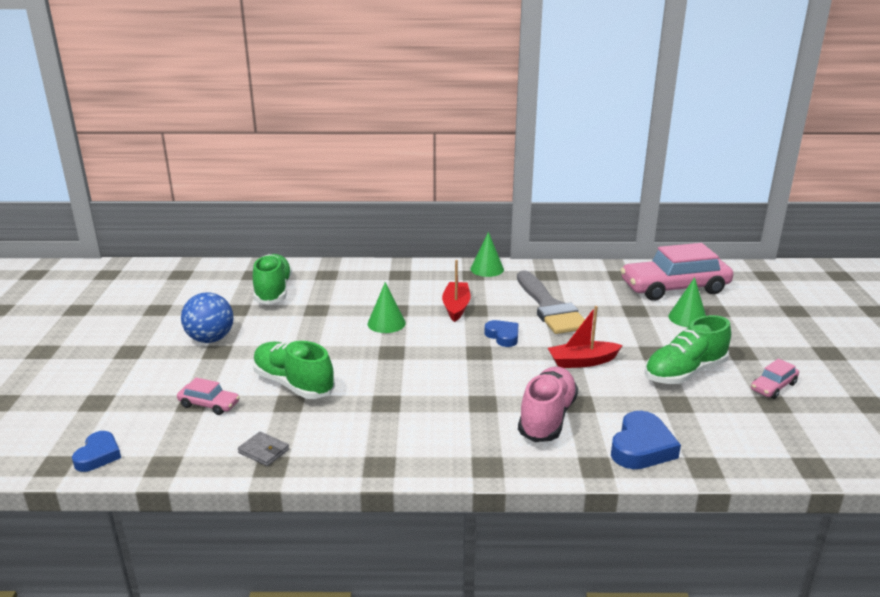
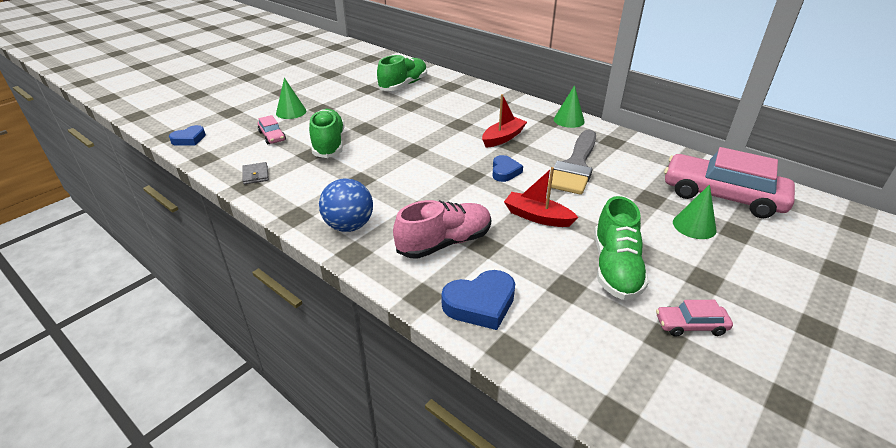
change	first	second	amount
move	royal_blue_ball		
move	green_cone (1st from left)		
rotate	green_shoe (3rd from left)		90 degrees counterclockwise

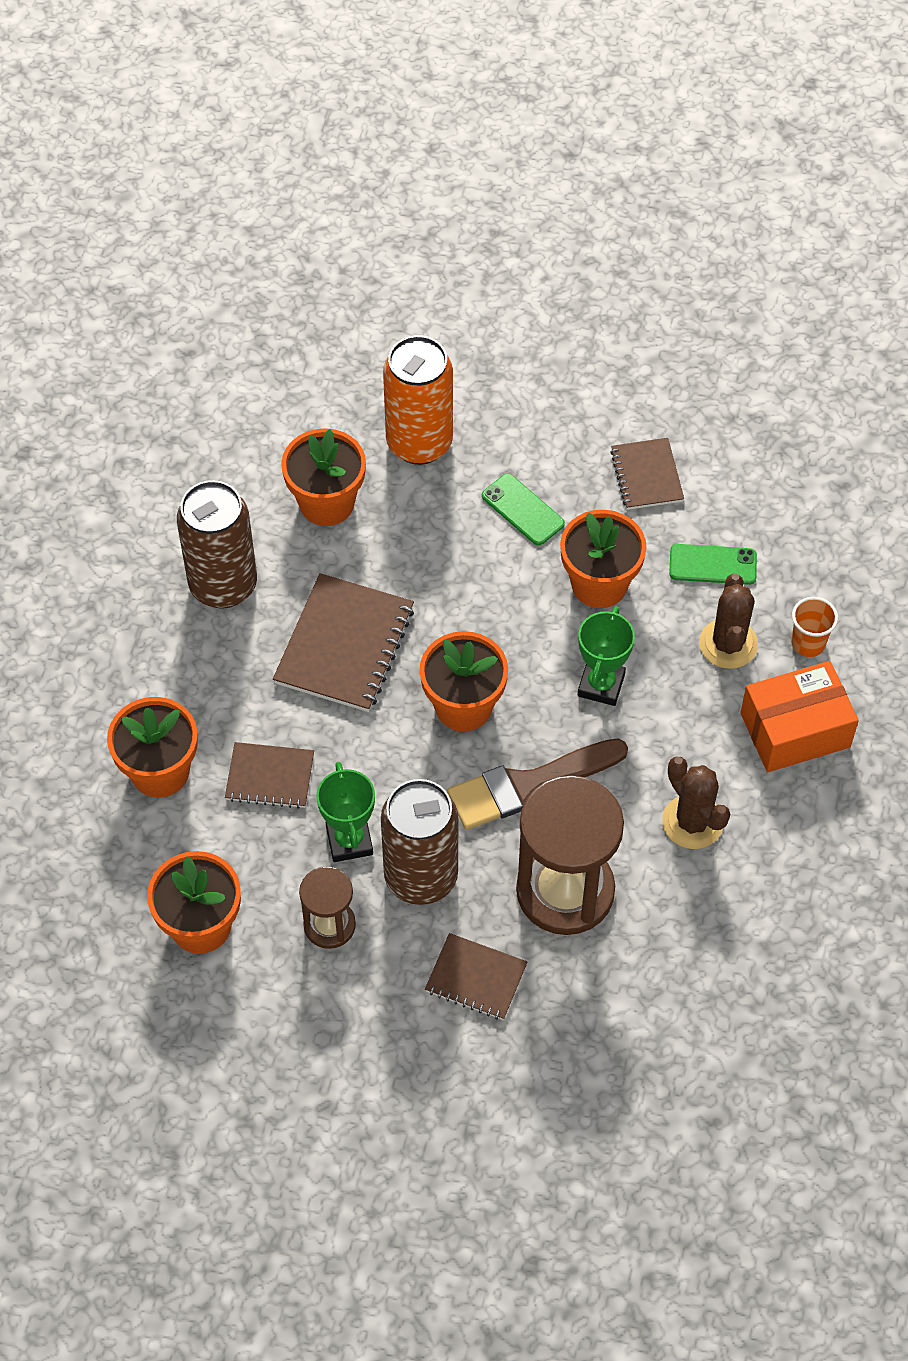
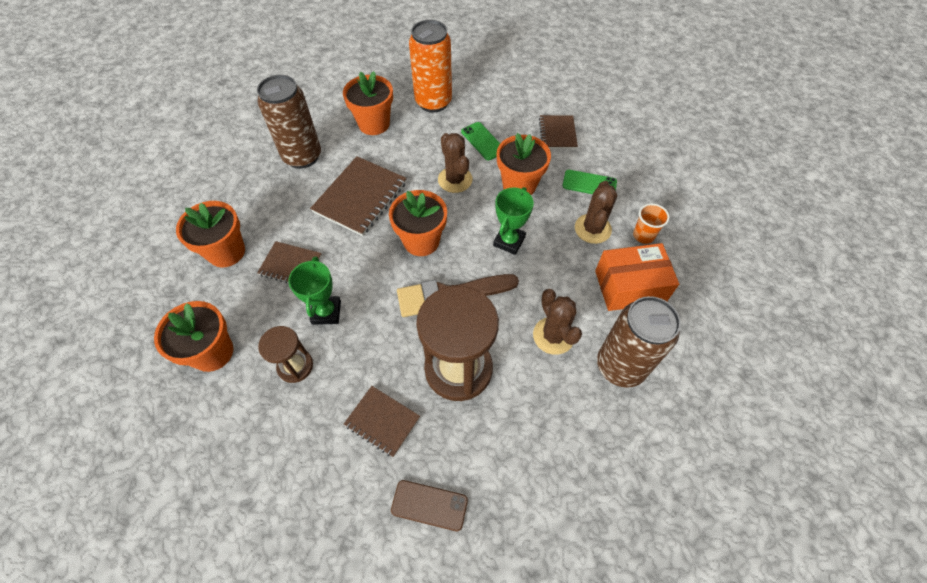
change	first	second	amount
insert		russet_mobile_phone	
insert		russet_prickly_plant (1st from left)	
move	russet_soda_can (2nd from left)		

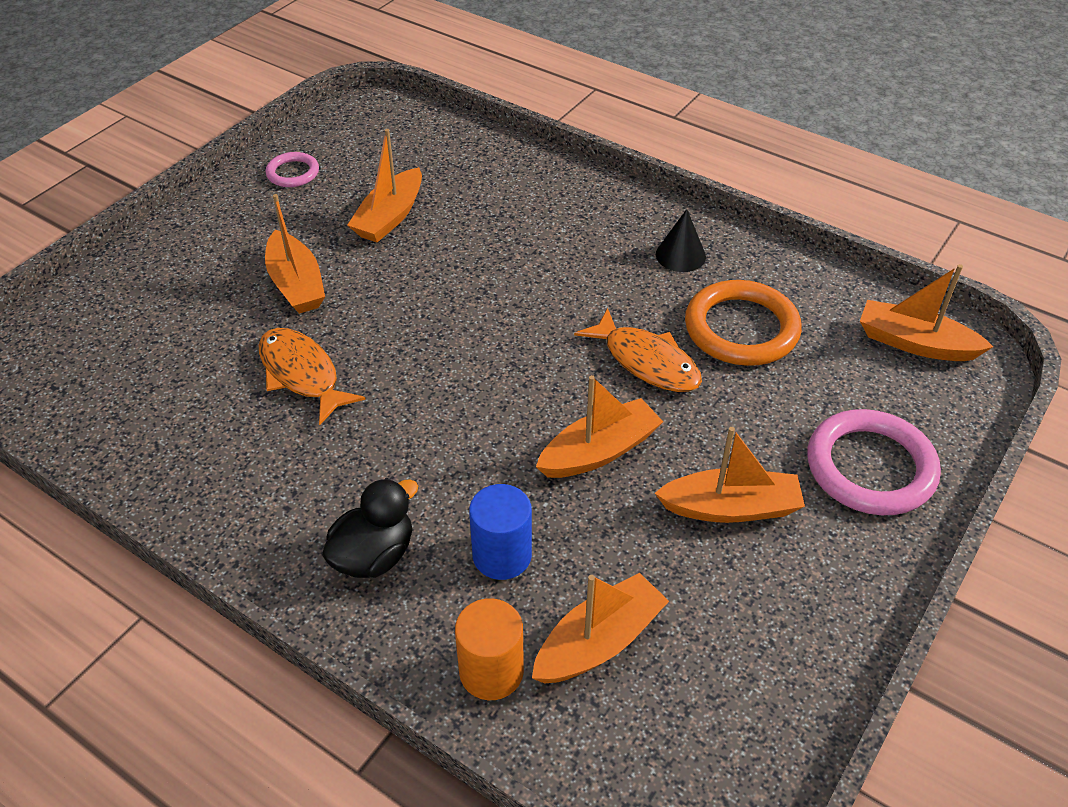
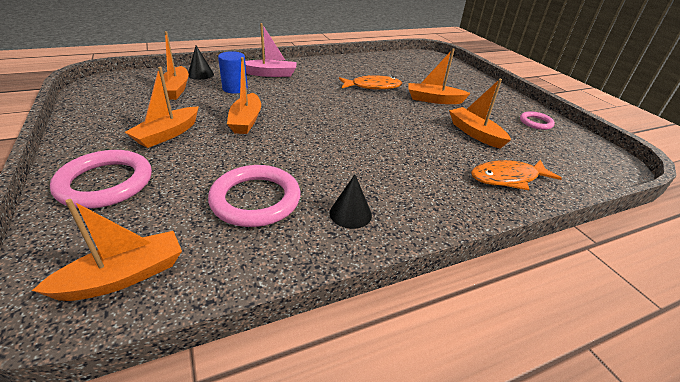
change	first	second	amount
move	bright_orange_toy_fish (2nd from left)		
replace	jet-black_duck	rosy_boat	
replace	bright_orange_cylinder	jet-black_cone (1st from left)	
recolor	bright_orange_ring	rosy_ring (2nd from left)	

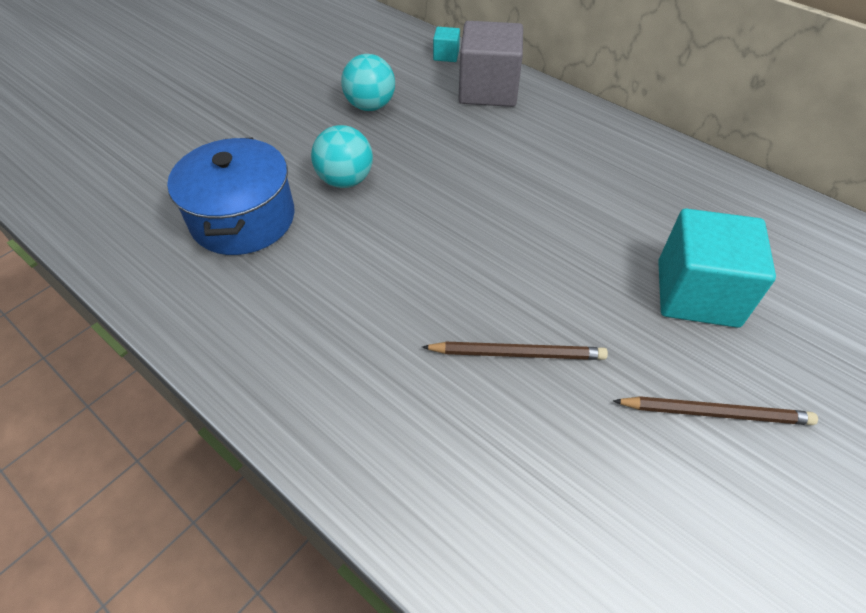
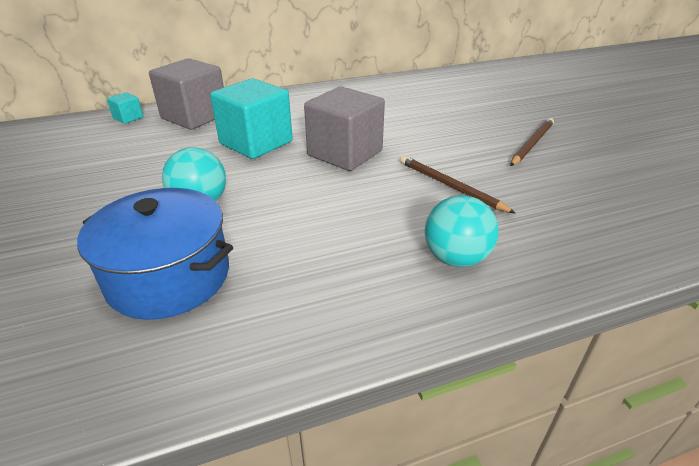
change	first	second	amount
insert		ash-grey_block (2nd from left)	
move	aqua_ball (2nd from left)		
move	aqua_block (2nd from left)		
rotate	russet_lead_pencil (1st from left)		75 degrees counterclockwise

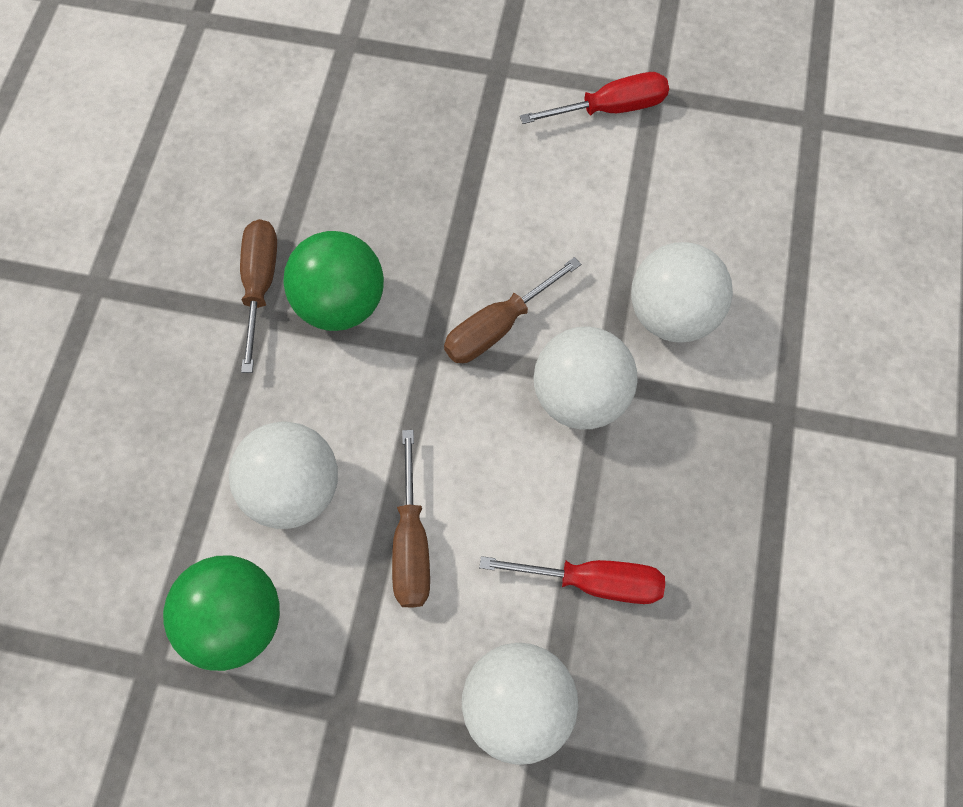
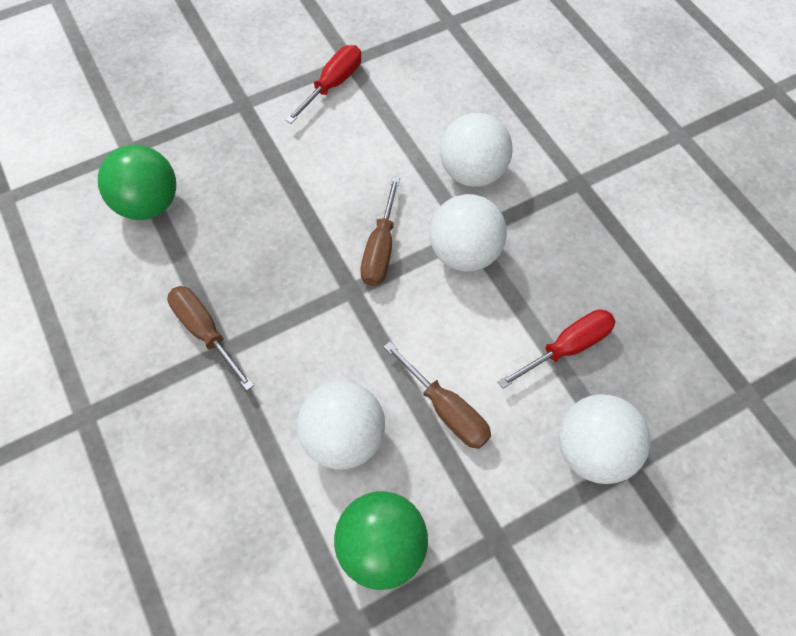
change	first	second	amount
move	green_ball (2nd from left in the first image)	green_ball (1st from left)	

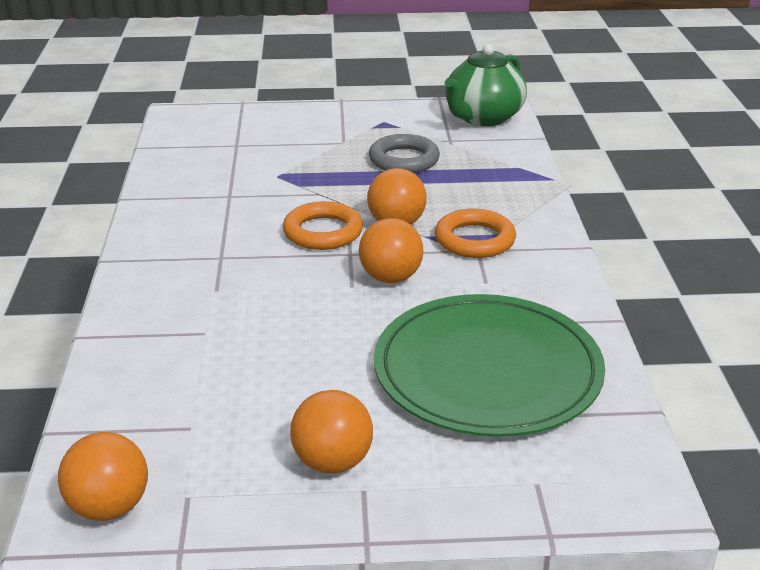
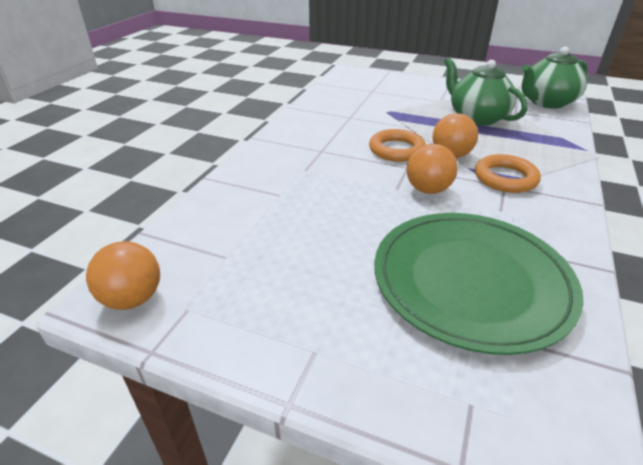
change	first	second	amount
delete	bright_orange_ball (2nd from left)		
replace	ash-grey_ring	green_teapot (1st from left)	

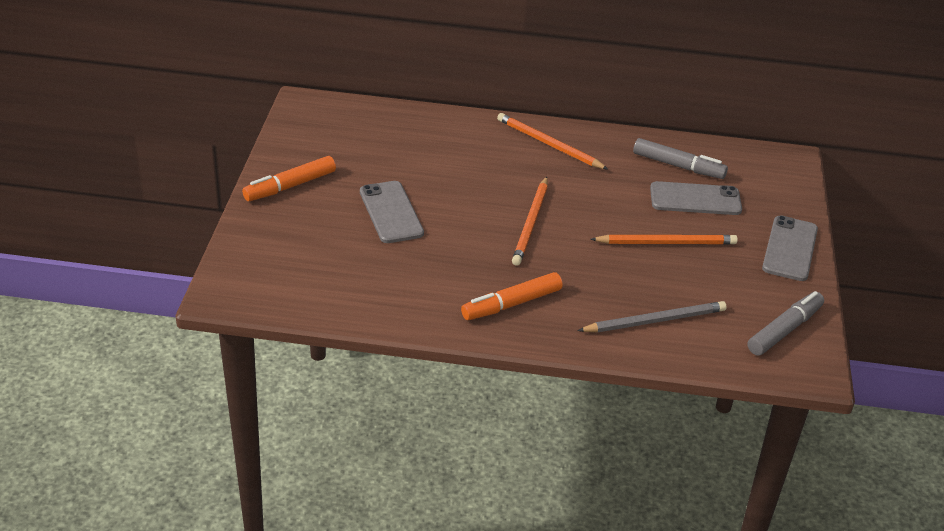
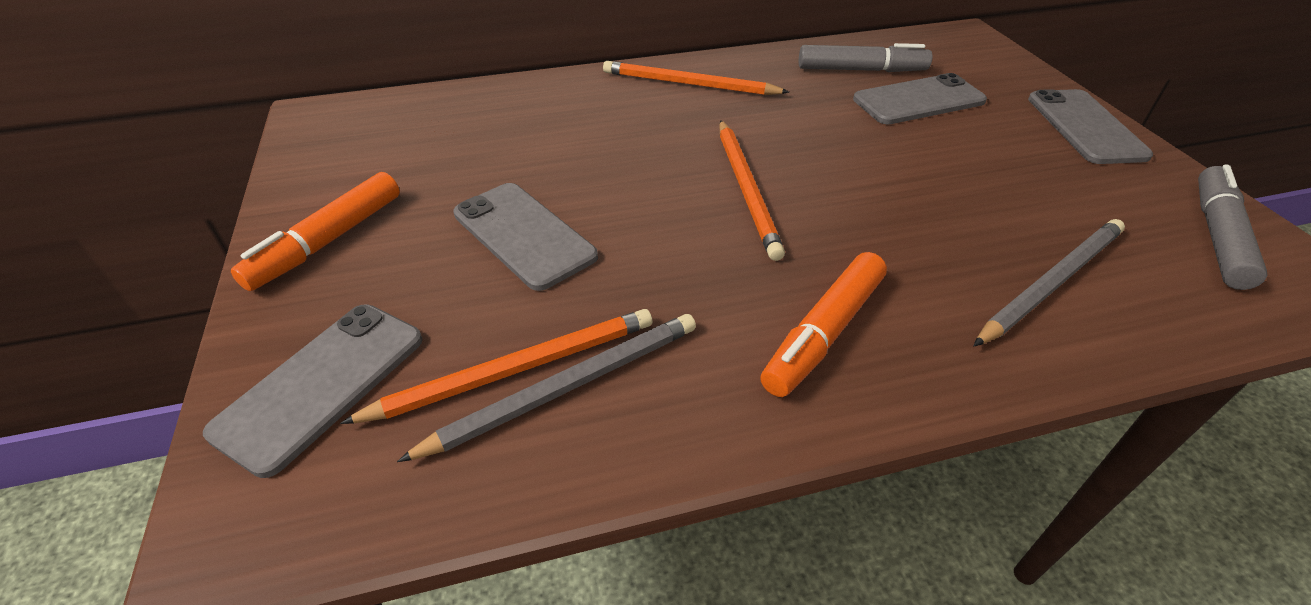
change	first	second	amount
insert		ash-grey_mobile_phone (1st from left)	
insert		ash-grey_lead_pencil (1st from left)	
move	bright_orange_lead_pencil (3rd from left in the first image)	bright_orange_lead_pencil (1st from left)	

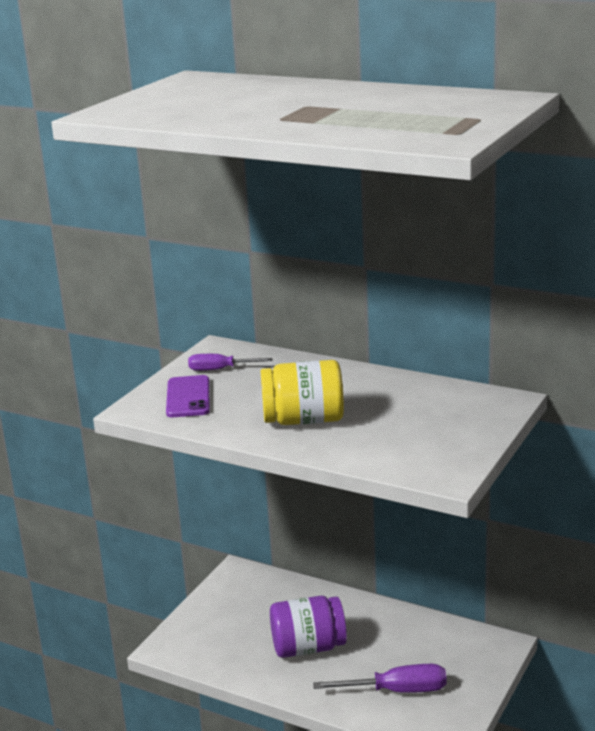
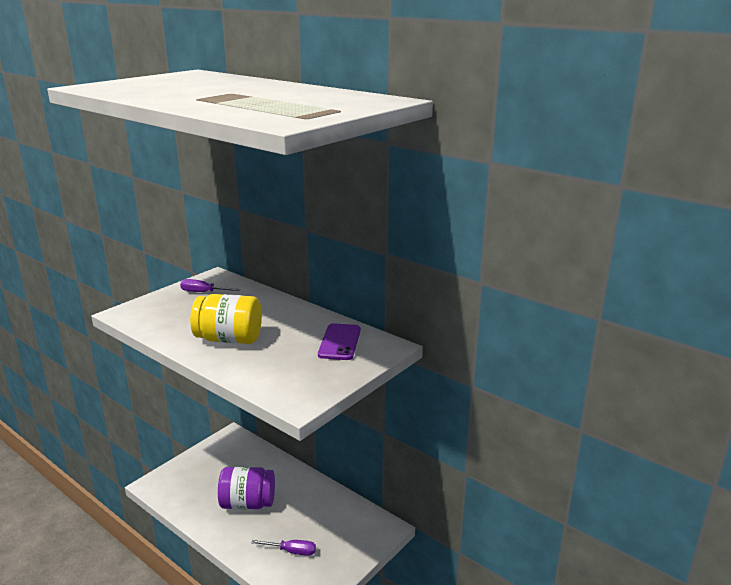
change	first	second	amount
move	violet_mobile_phone		
resize	violet_flat_screwdriver (2nd from left)		x0.65

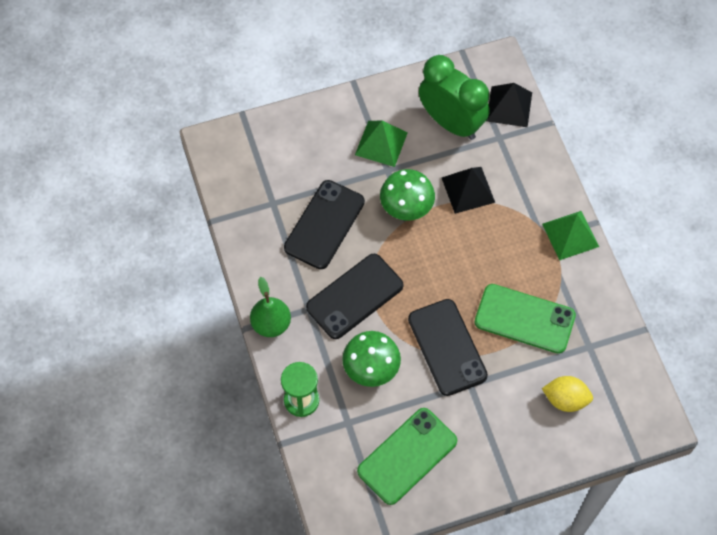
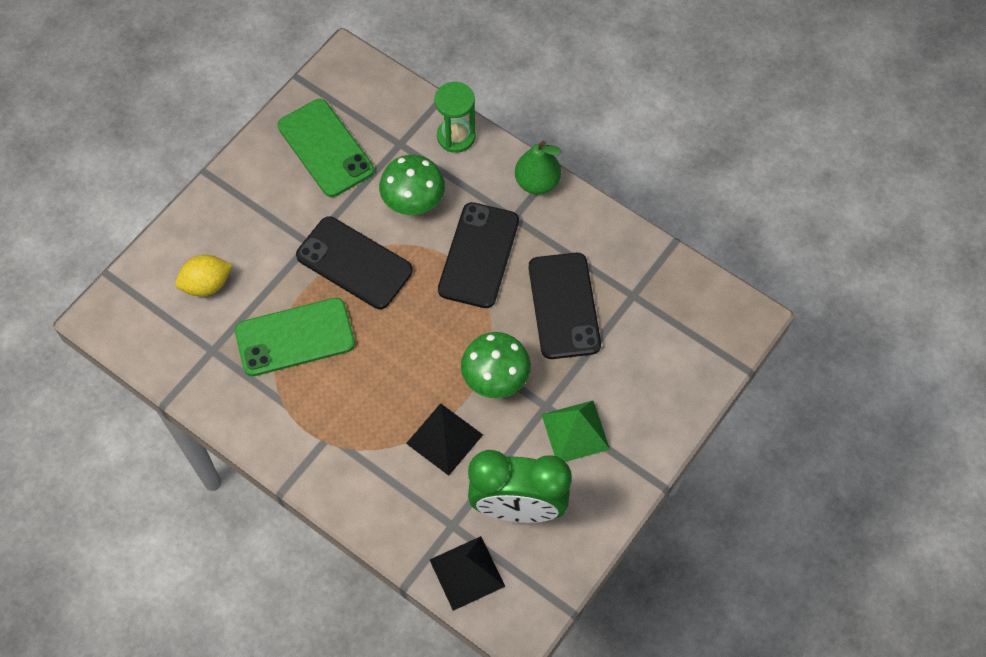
change	first	second	amount
delete	green_solid_pyramid (2nd from left)		
rotate	green_mobile_phone (1st from left in the first image)	green_mobile_phone (2nd from left)	45 degrees counterclockwise

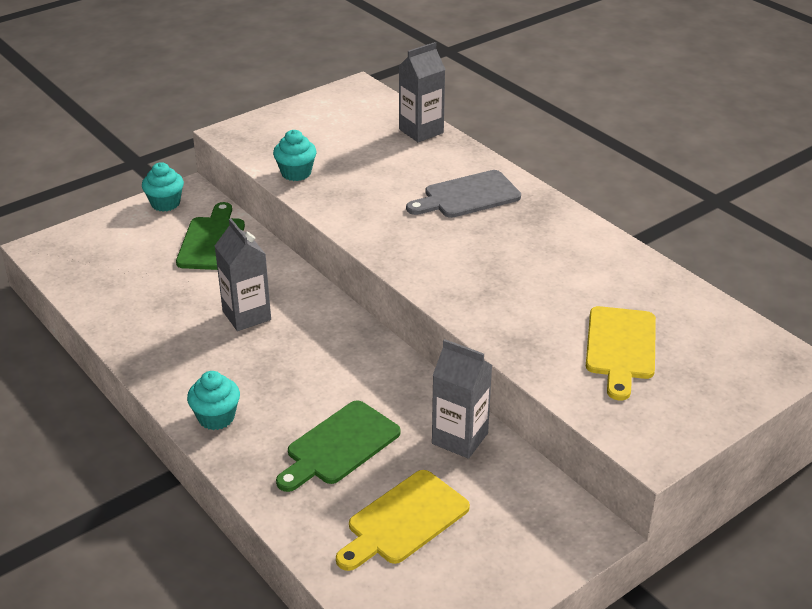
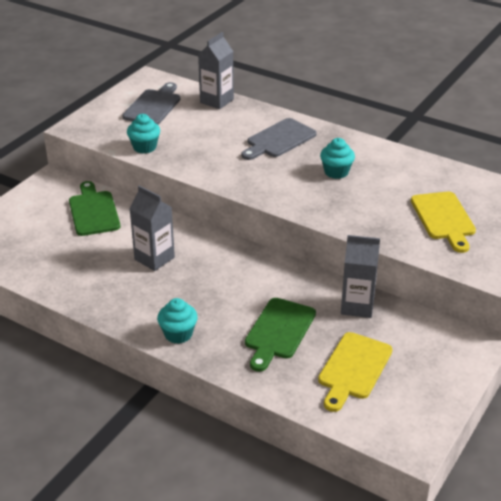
change	first	second	amount
insert		ash-grey_cutting_board (1st from left)	
move	aqua_cupcake (1st from left in the first image)	aqua_cupcake (3rd from left)	

